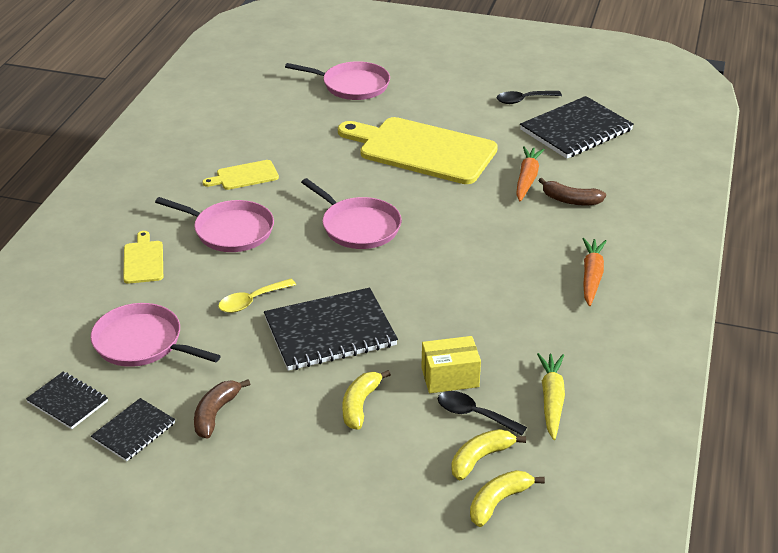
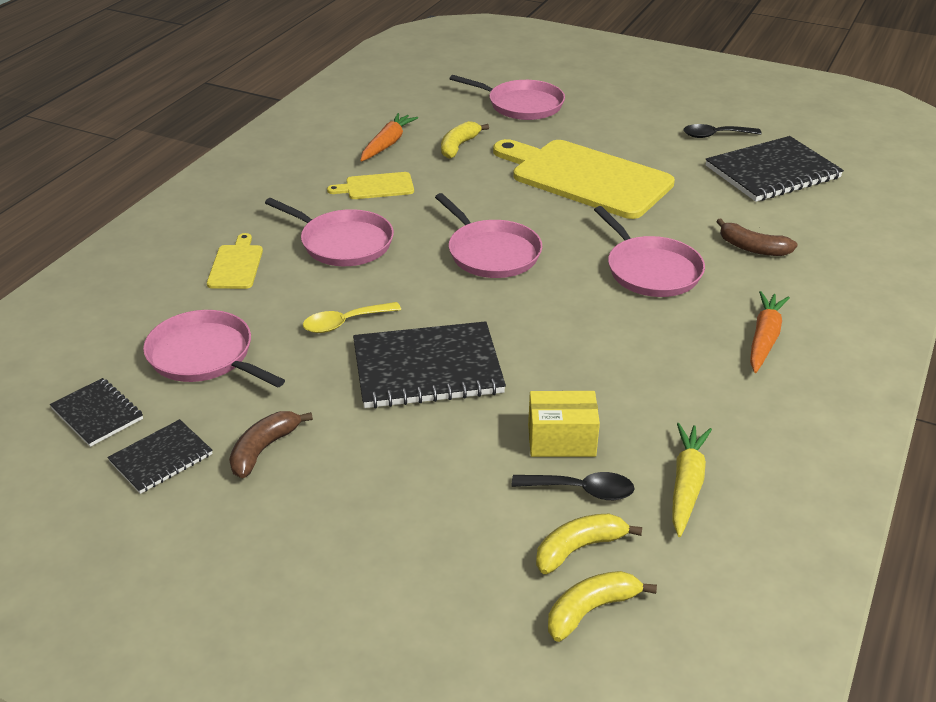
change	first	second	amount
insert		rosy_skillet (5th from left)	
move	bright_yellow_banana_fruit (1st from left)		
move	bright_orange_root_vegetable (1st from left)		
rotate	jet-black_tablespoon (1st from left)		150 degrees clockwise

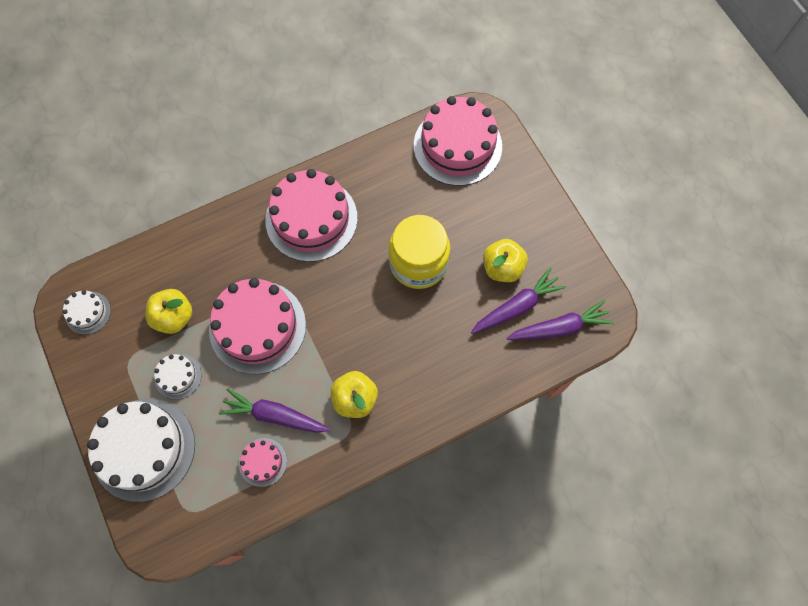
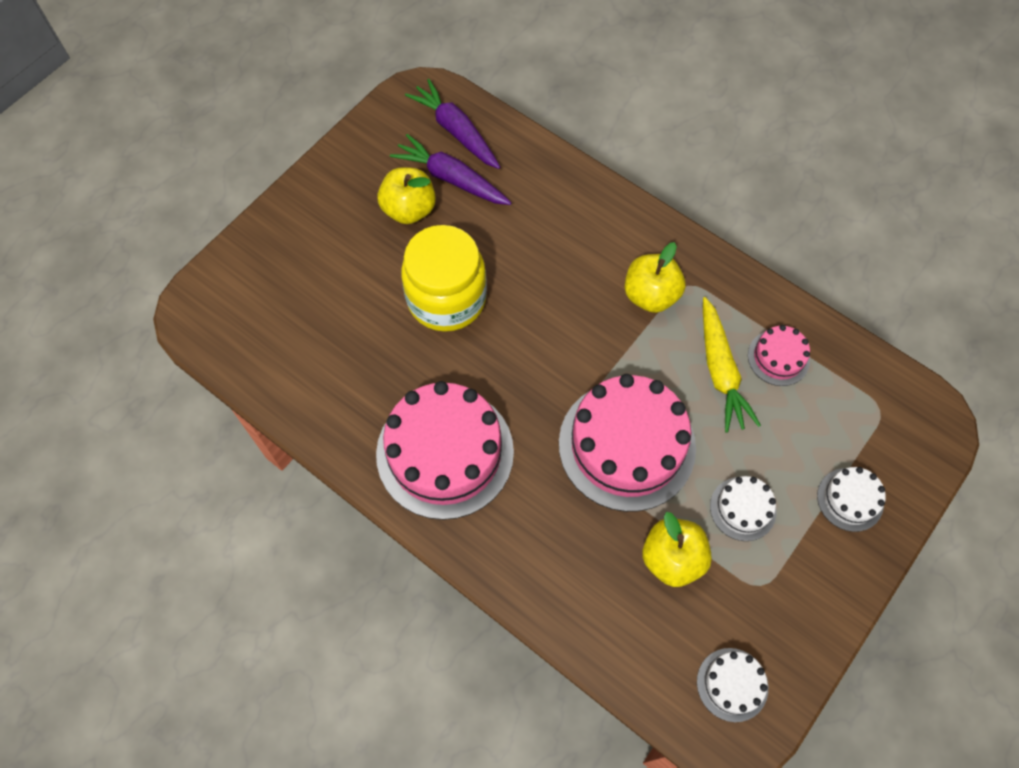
change	first	second	amount
delete	rosy_gateau (4th from left)		
recolor	violet_root_vegetable (1st from left)	bright_yellow_root_vegetable	
resize	white_gateau (2nd from left in the first image)	white_gateau (3rd from left)	x0.47

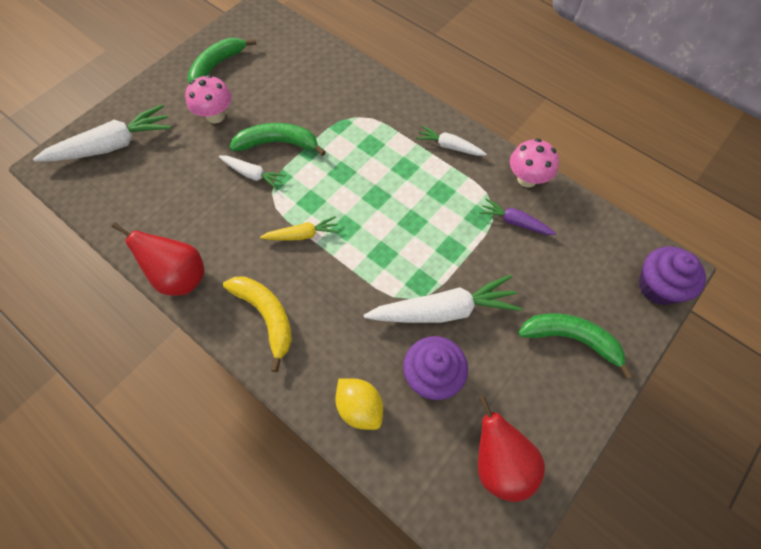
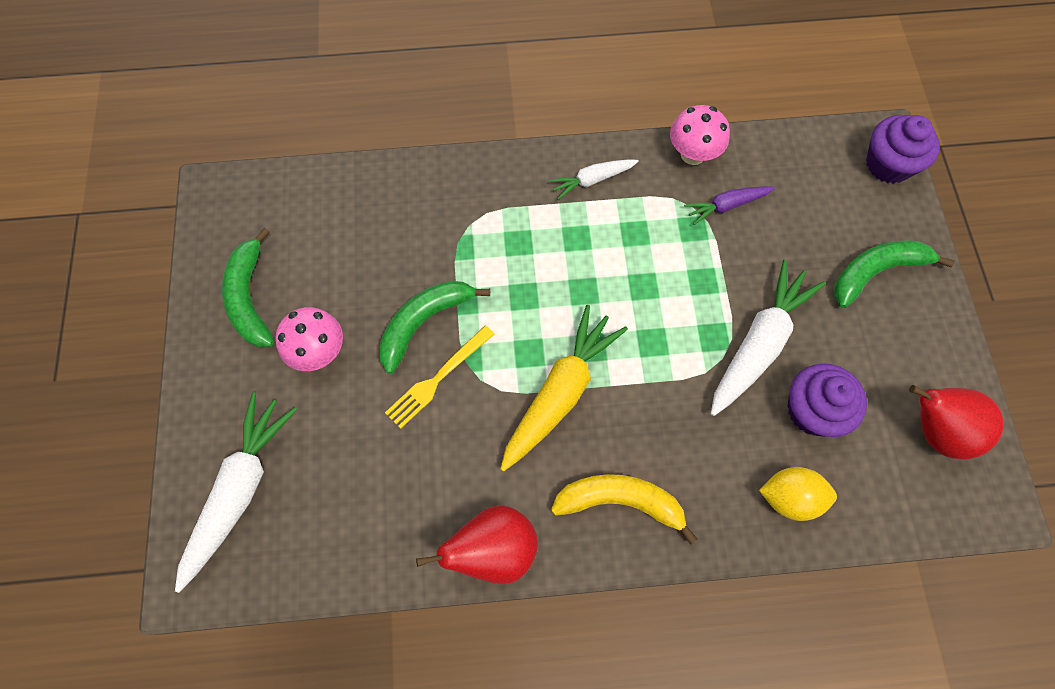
change	first	second	amount
replace	white_root_vegetable (2nd from left)	bright_yellow_dinner_fork	
resize	bright_yellow_root_vegetable		x1.83

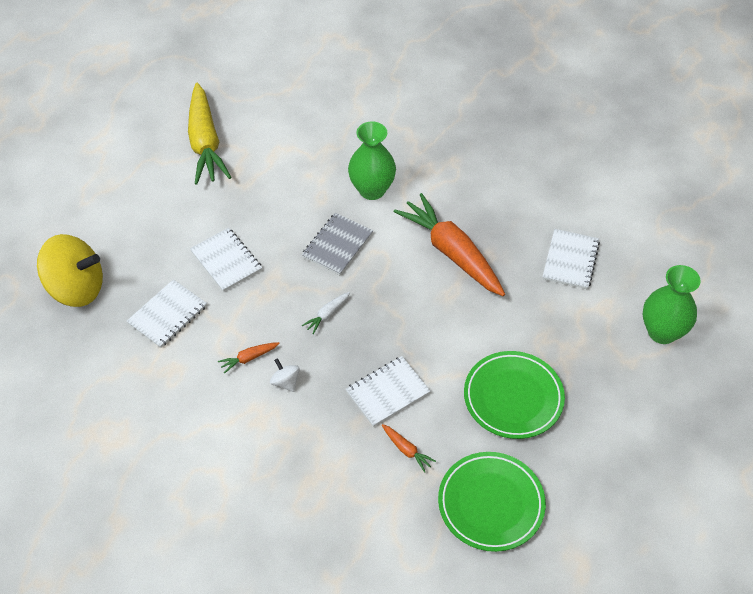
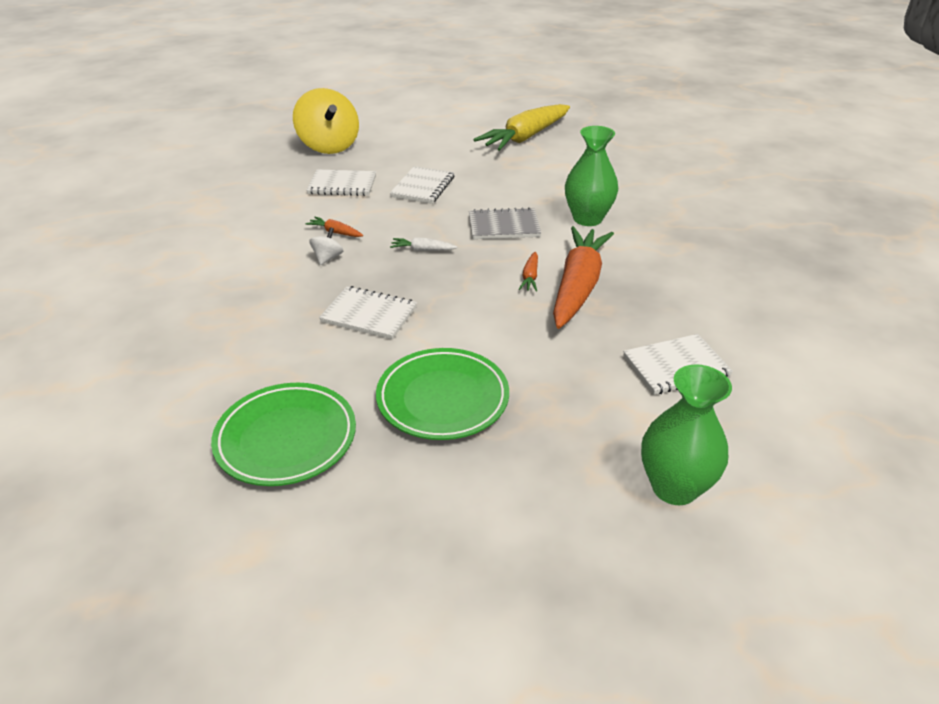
change	first	second	amount
move	bright_orange_root_vegetable (2nd from left)		

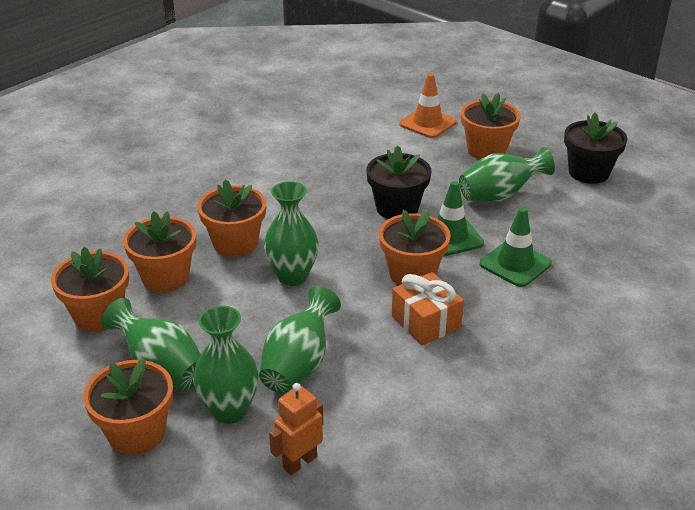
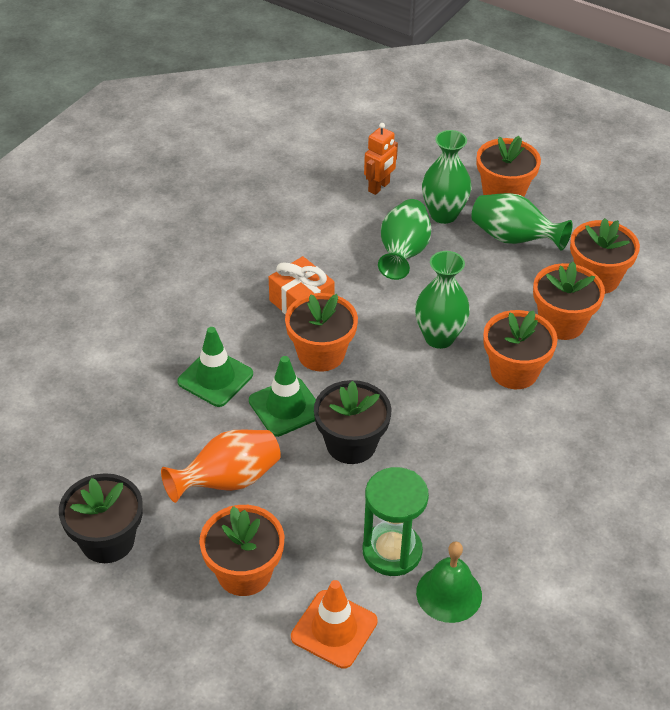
change	first	second	amount
insert		green_sandglass	
insert		green_hand_bell	
recolor	green_vase (5th from left)	bright_orange_vase	

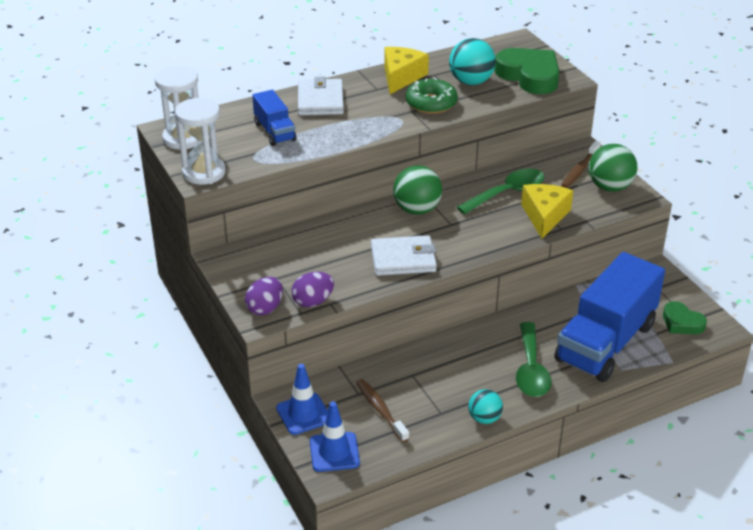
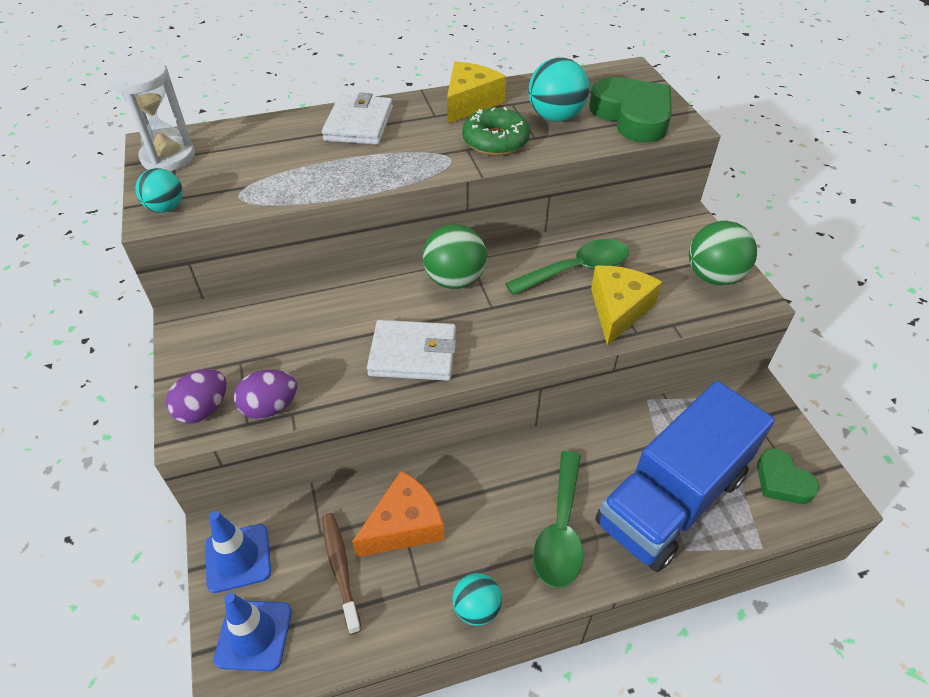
change	first	second	amount
delete	royal_blue_lorry (1st from left)		
delete	russet_dental_brush (2nd from left)		
insert		bright_orange_cheese	
replace	white_sandglass (2nd from left)	aqua_ball (1st from left)	

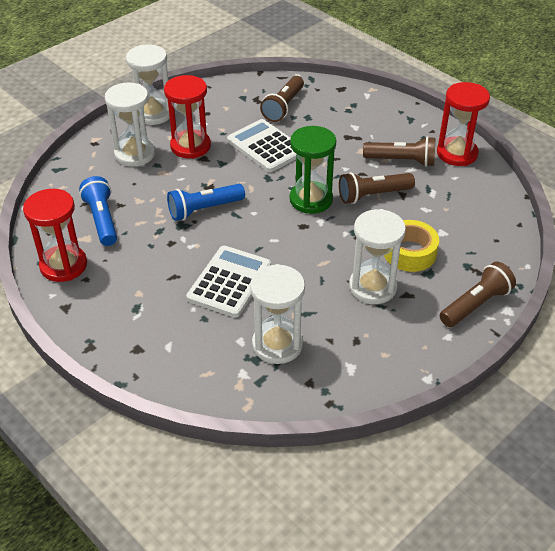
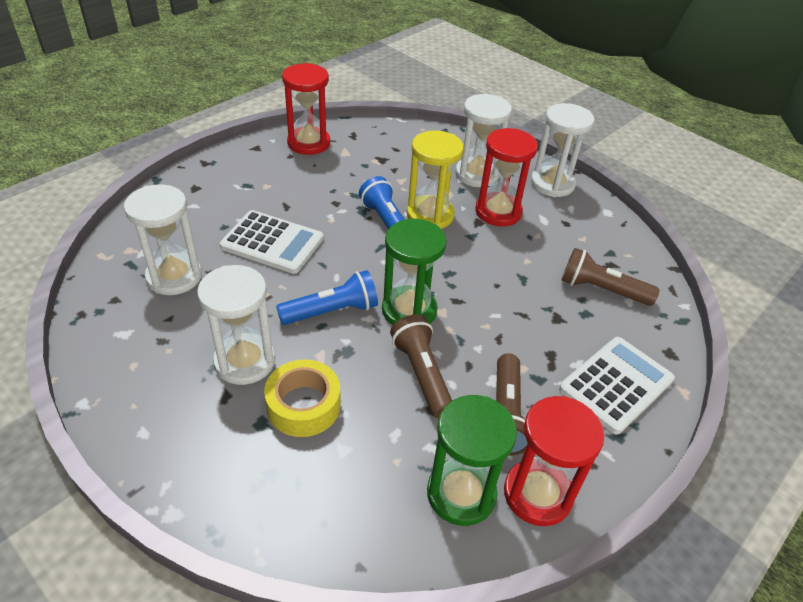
change	first	second	amount
delete	russet_flashlight (4th from left)		
insert		bright_yellow_sandglass	
insert		green_sandglass (2nd from left)	
move	royal_blue_flashlight (1st from left)		
move	white_calculator (2nd from left)		

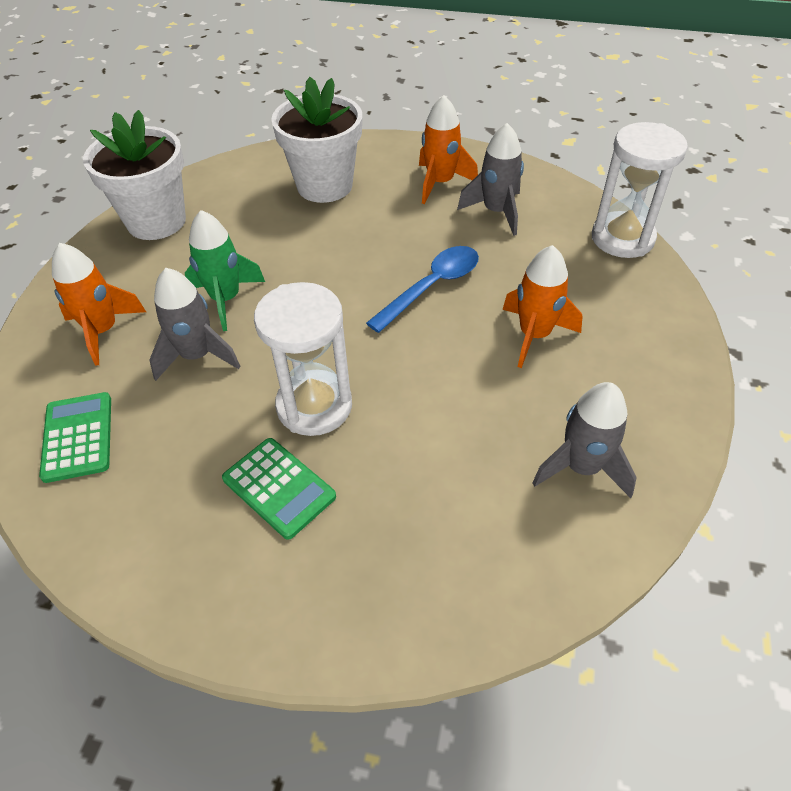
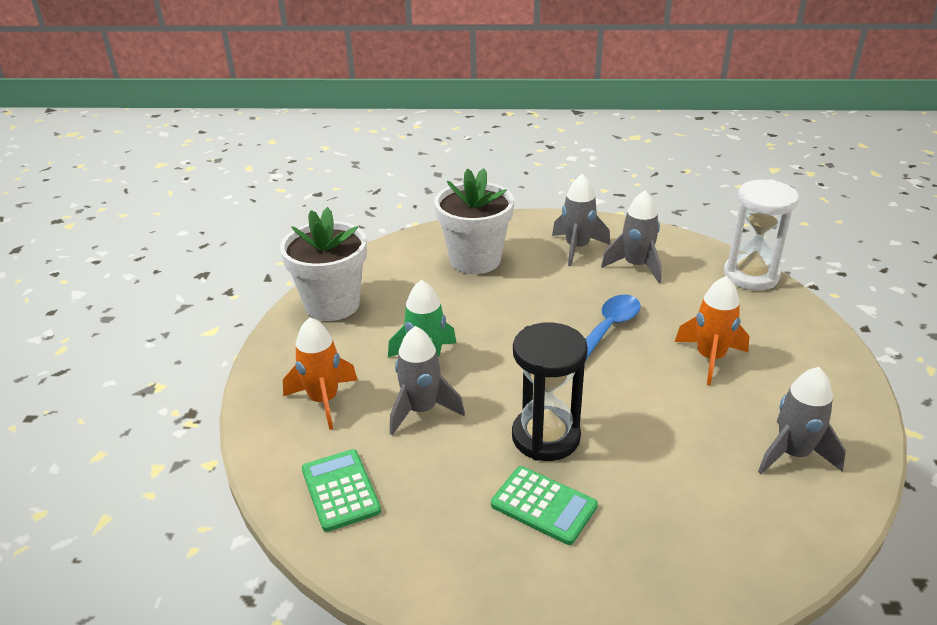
change	first	second	amount
recolor	white_sandglass (1st from left)	jet-black_sandglass	
recolor	bright_orange_rocket (2nd from left)	ash-grey_rocket (2nd from left)	

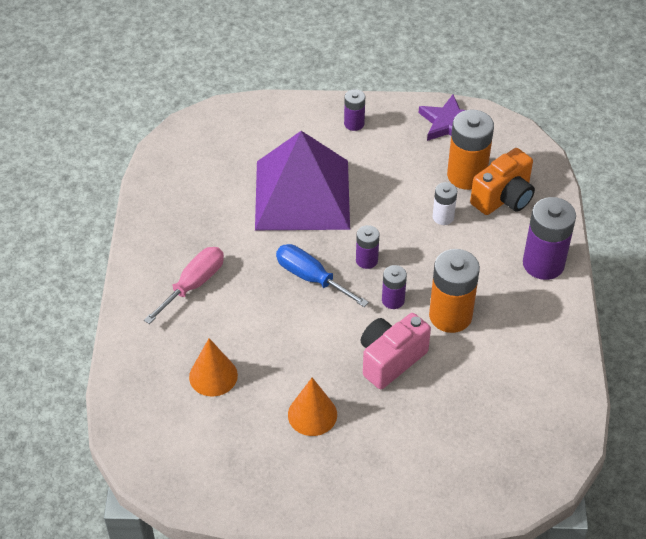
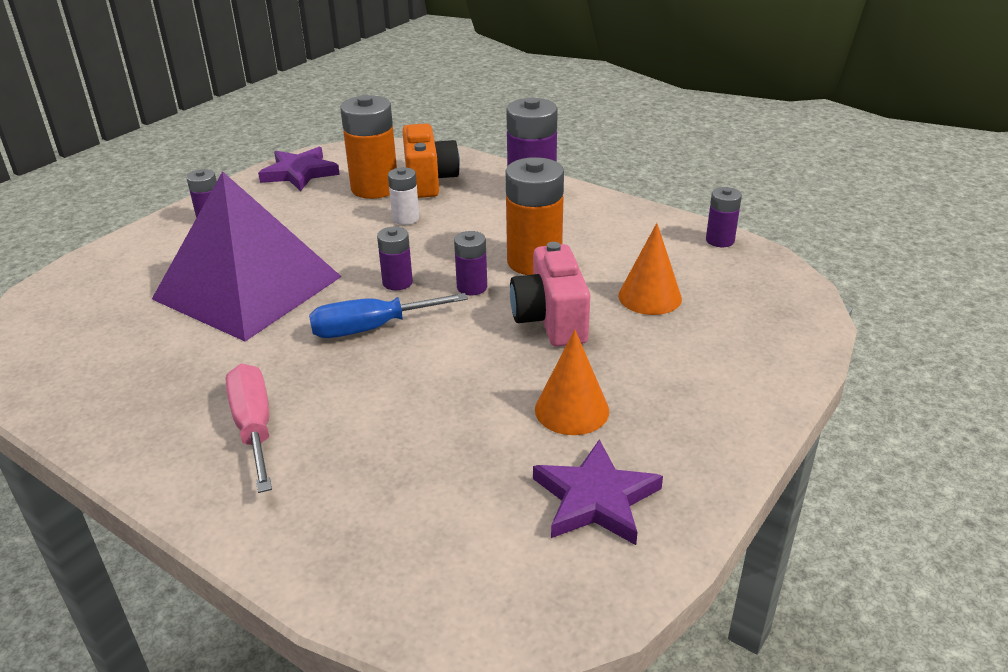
change	first	second	amount
insert		violet_star_shape (2nd from left)	
insert		violet_power_cell (5th from left)	
move	bright_orange_cone (1st from left in the first image)	bright_orange_cone (2nd from left)	

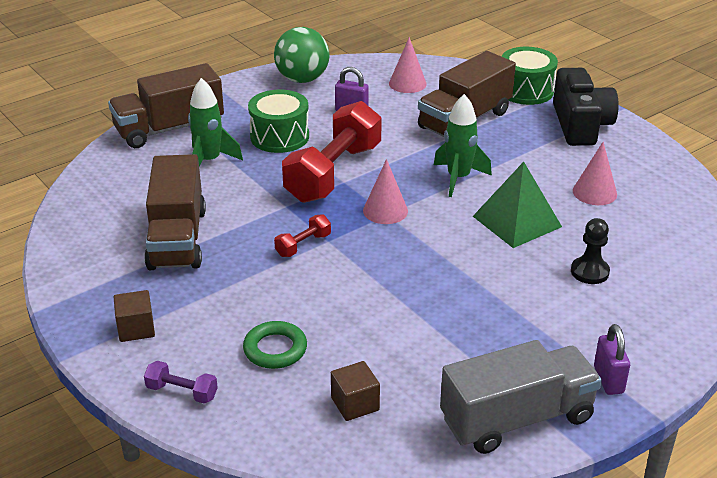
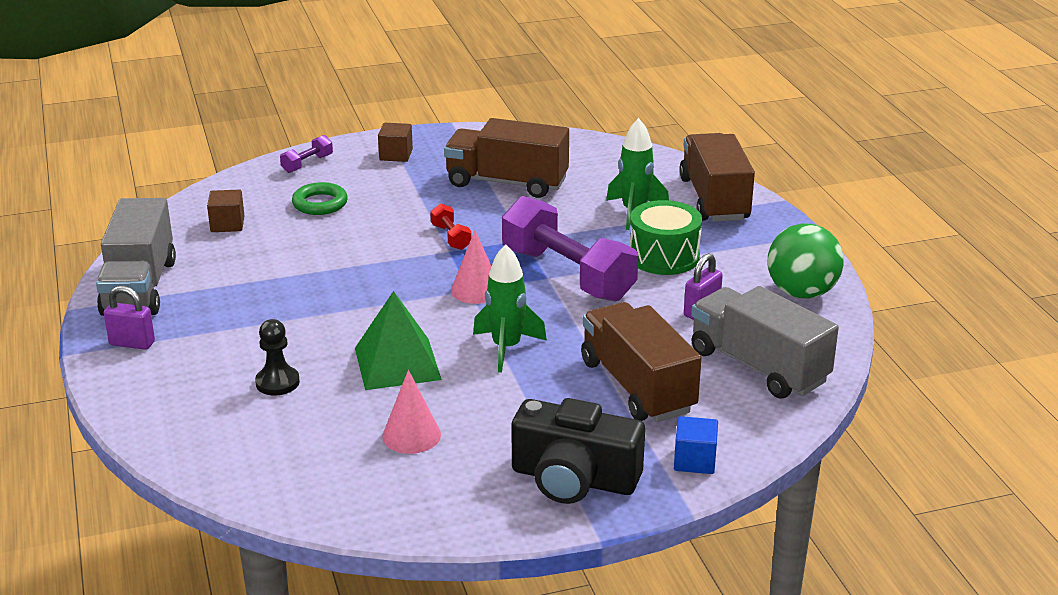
change	first	second	amount
replace	rosy_cone (2nd from left)	ash-grey_lorry (2nd from left)	
replace	green_toy_drum (2nd from left)	royal_blue_block	
recolor	scarlet_free_weight (2nd from left)	violet_free_weight (2nd from left)	

